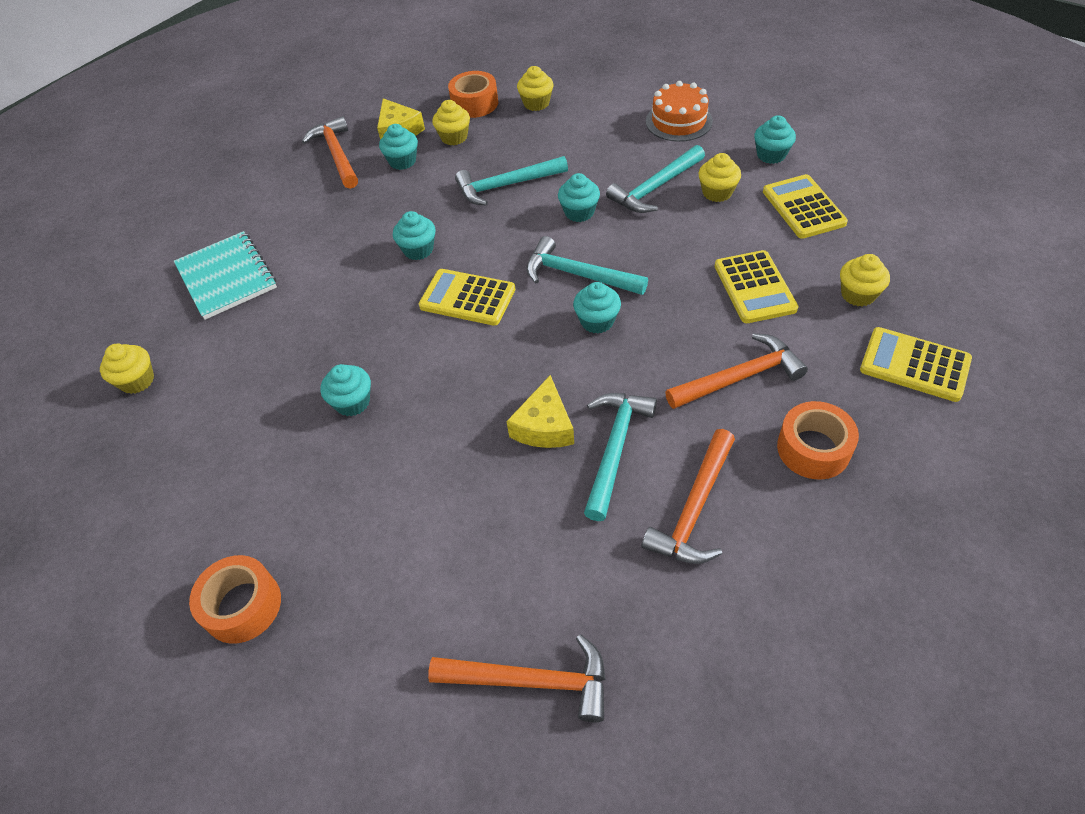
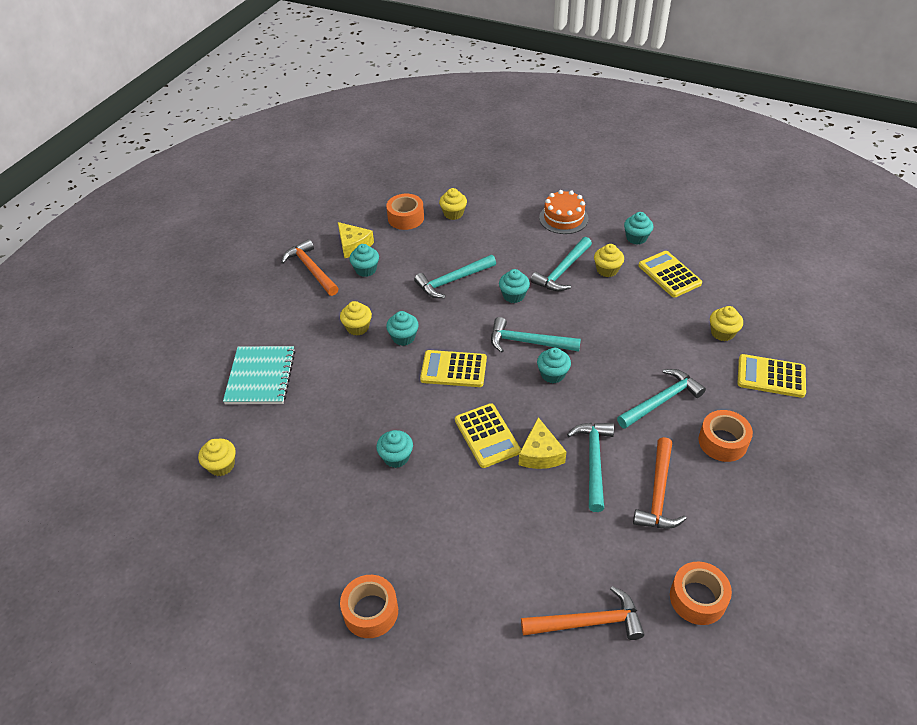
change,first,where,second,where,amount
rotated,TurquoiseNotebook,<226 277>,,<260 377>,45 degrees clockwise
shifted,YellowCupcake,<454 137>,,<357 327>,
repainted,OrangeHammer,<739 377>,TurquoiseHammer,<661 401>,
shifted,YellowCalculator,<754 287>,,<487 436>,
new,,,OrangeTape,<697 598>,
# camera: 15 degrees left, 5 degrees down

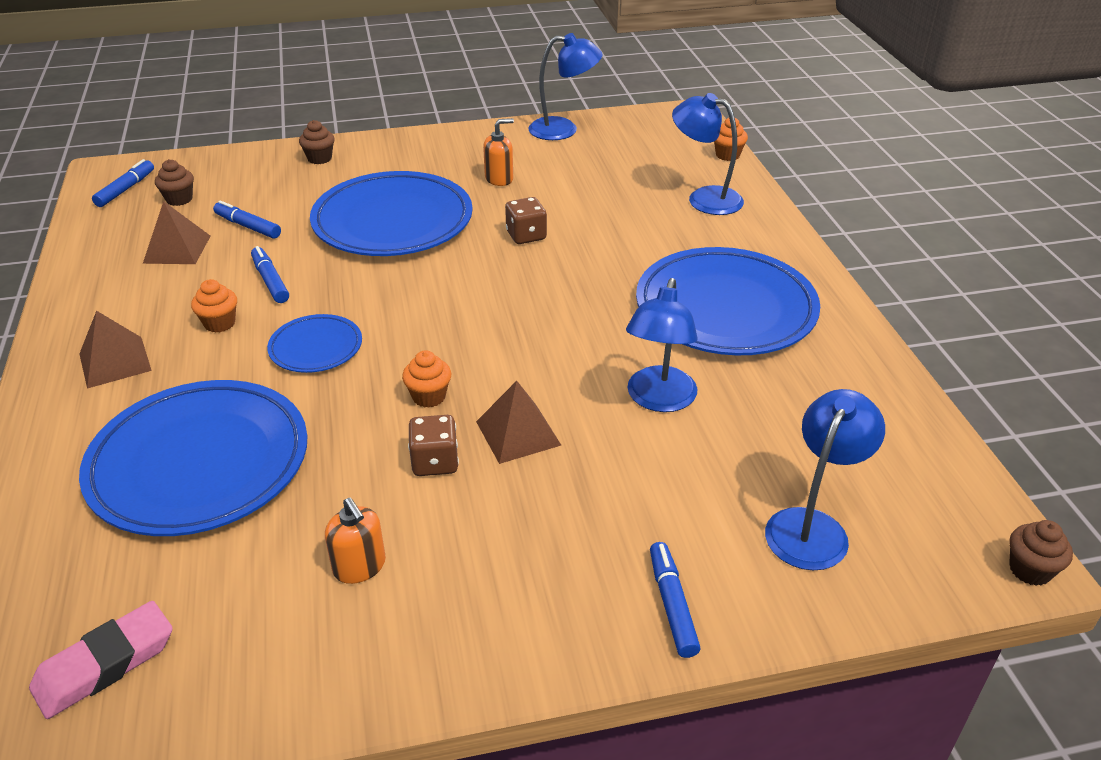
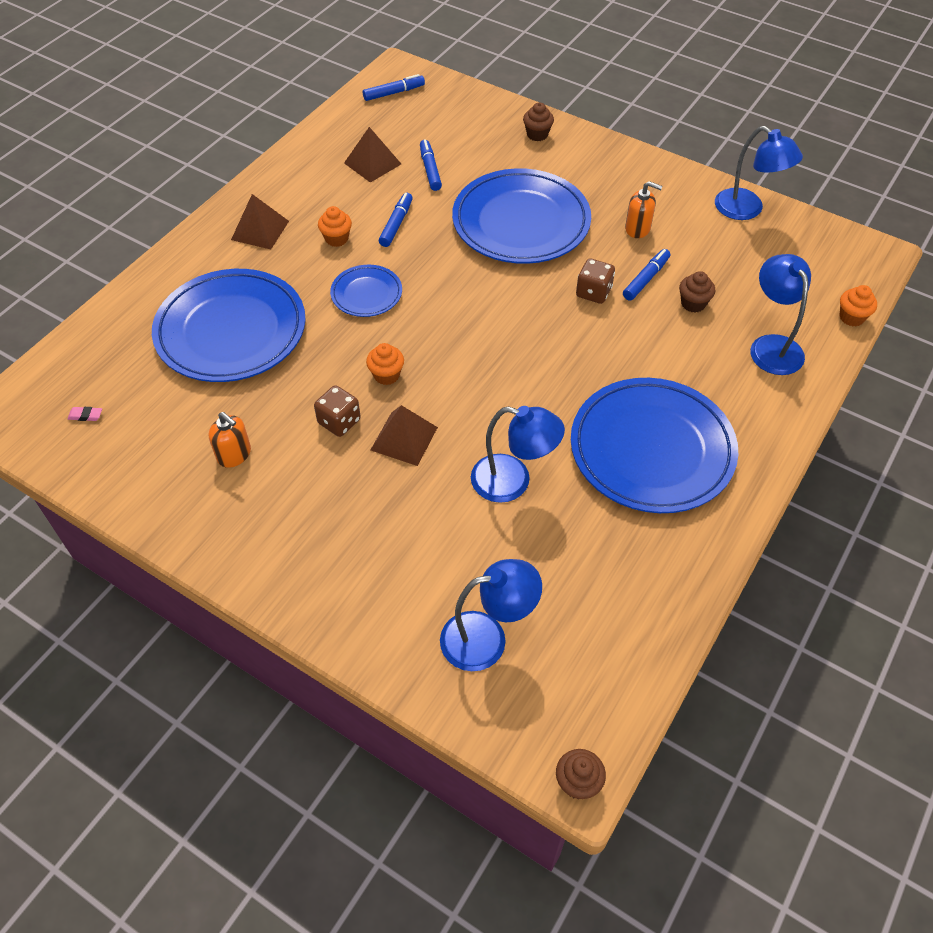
change,first,where,second,where,amount
scaled,PinkEraser,<105 665>,,<85 415>,x0.42
shifted,BrownCupcake,<179 199>,,<693 304>,
rotated,OrangeSoapDispenser,<359 566>,,<234 454>,60 degrees counterclockwise
rotated,BlueLamp,<658 400>,,<513 481>,135 degrees counterclockwise
shifted,BlueMarker,<672 605>,,<646 279>,
# camera: 45 degrees right, 15 degrees up

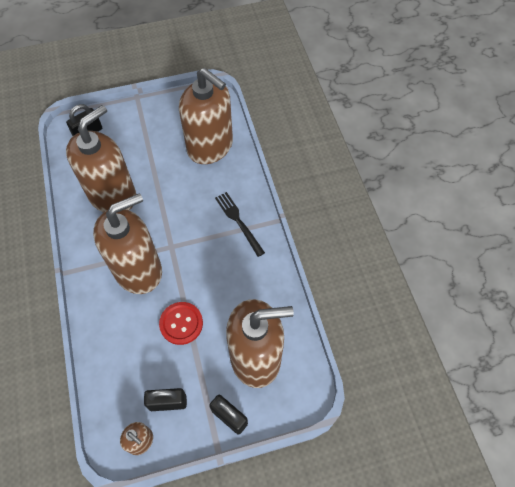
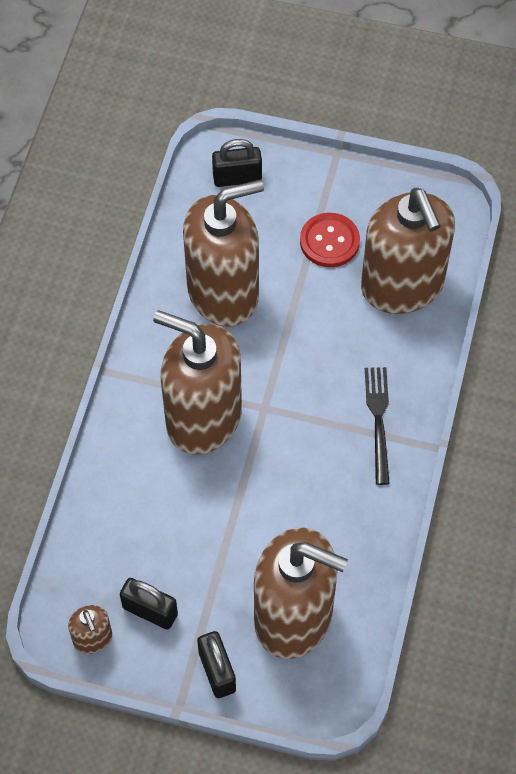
change,first,where,second,where,amount
rotated,BrownSoapDispenser,<138 270>,,<203 418>,150 degrees counterclockwise
shifted,RedButton,<181 323>,,<329 241>,
# camera: 30 degrees right, 0 degrees up

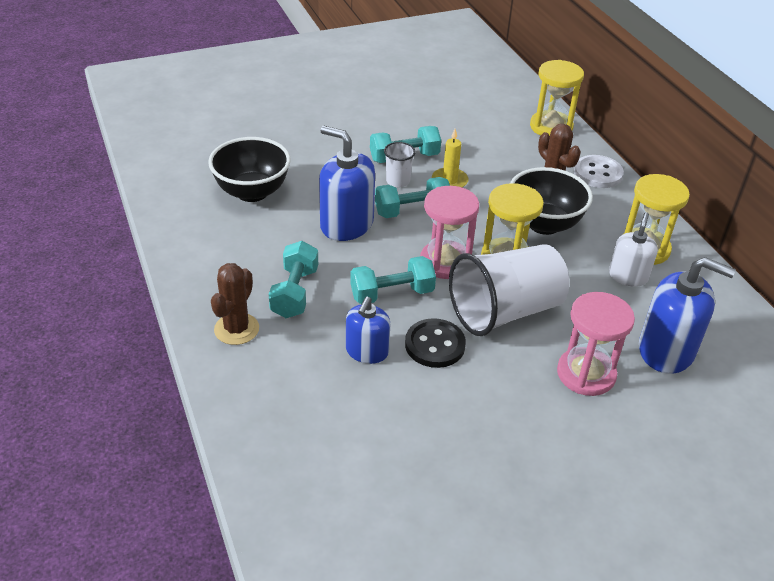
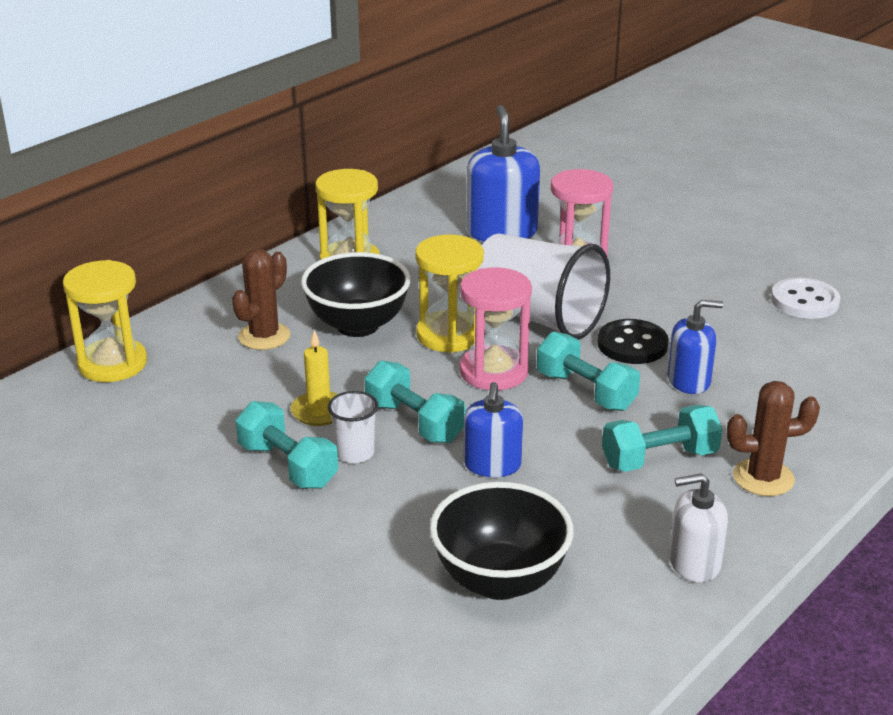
change,first,where,second,where,amount
scaled,BlueSoapDispenser,<346 224>,,<492 465>,x0.62
shifted,WhiteButton,<598 173>,,<804 301>,
shifted,WhiteSoapDispenser,<628 276>,,<694 563>,
# camera: 115 degrees left, 10 degrees down

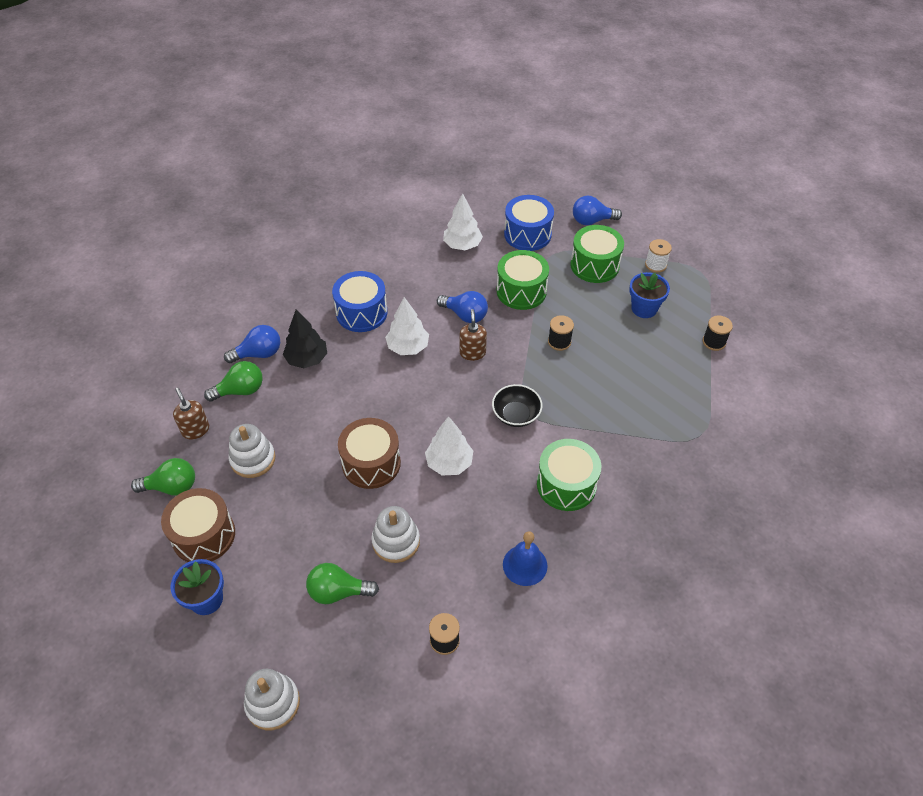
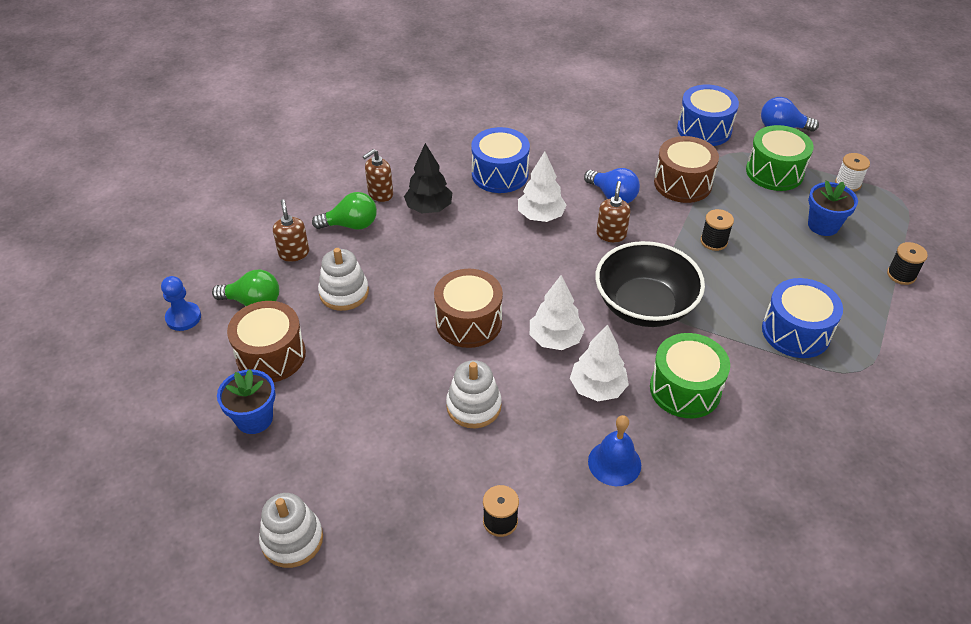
change,first,where,second,where,amount
swapped,BlueLightBulb,<259 354>,BrownSoapDispenser,<380 194>,
gone,GreenLightBulb,<338 592>,,,
shifted,WhiteTree,<462 245>,,<597 388>,
scaled,BlackBowl,<516 415>,,<644 305>,x1.82
repainted,GreenDrum,<521 291>,BrownDrum,<682 183>,
new,,,BluePawn,<183 317>,
new,,,BlueDrum,<796 332>,
# camera: 15 degrees right, 5 degrees down

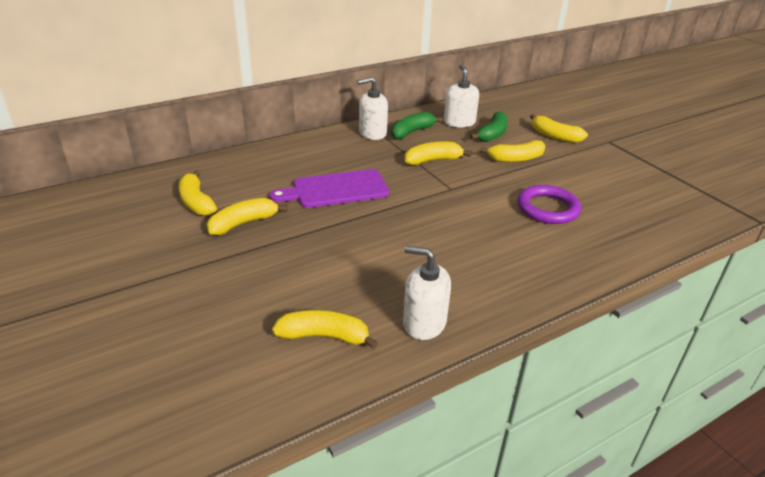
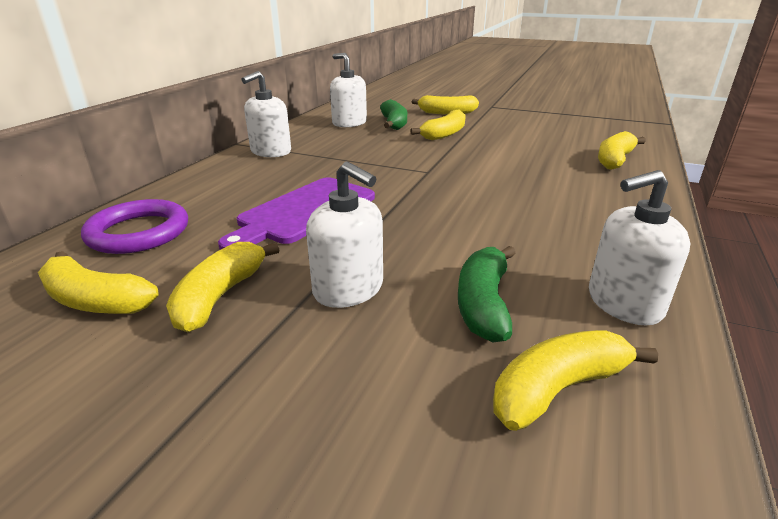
change,first,where,second,where,amount
shifted,GreenBanana,<412 132>,,<483 304>,
shifted,YellowBanana,<433 160>,,<614 160>,
shifted,PurpleRing,<547 208>,,<138 232>,
new,,,WhiteSoapDispenser,<348 289>,
# camera: 35 degrees left, 5 degrees down

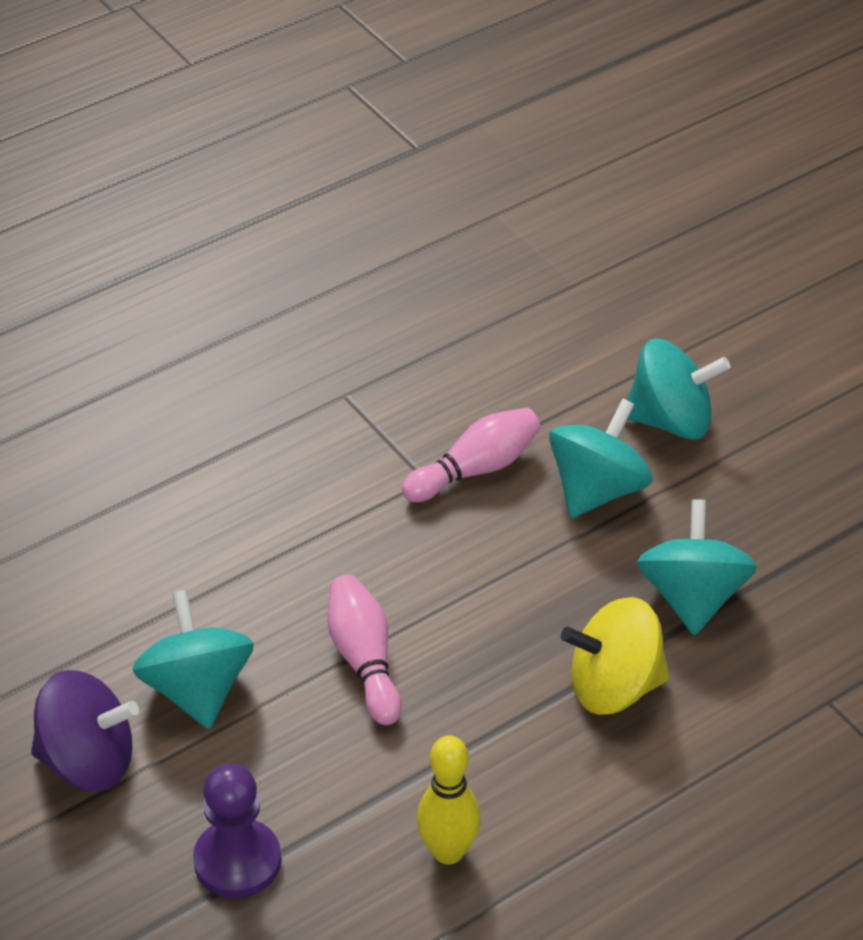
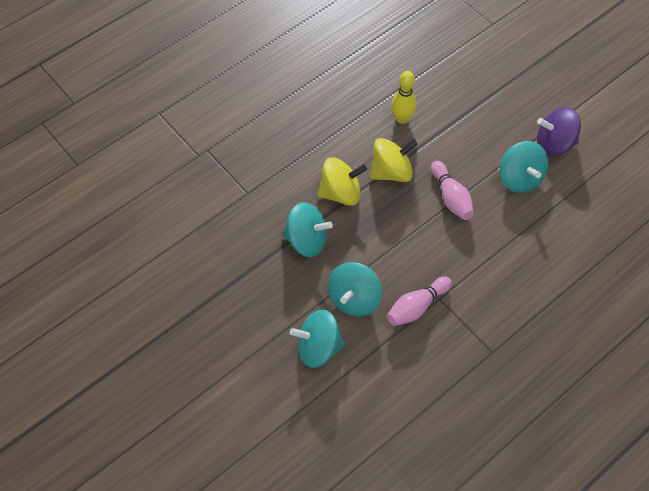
change,first,where,second,where,amount
gone,PurplePawn,<237 861>,,,
rotated,TurquoiseSpinningTop,<692 597>,,<307 240>,75 degrees counterclockwise
new,,,YellowSpinningTop,<391 172>,
# camera: 175 degrees right, 15 degrees up

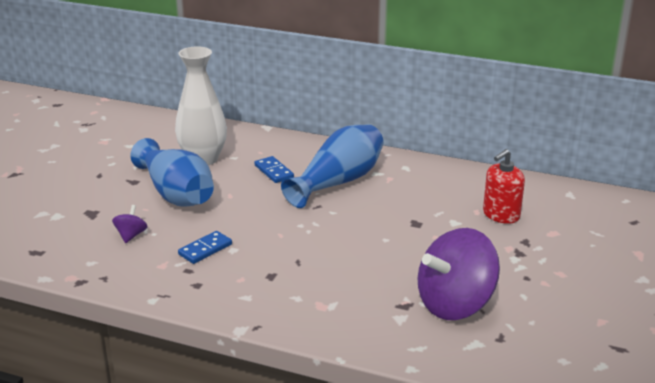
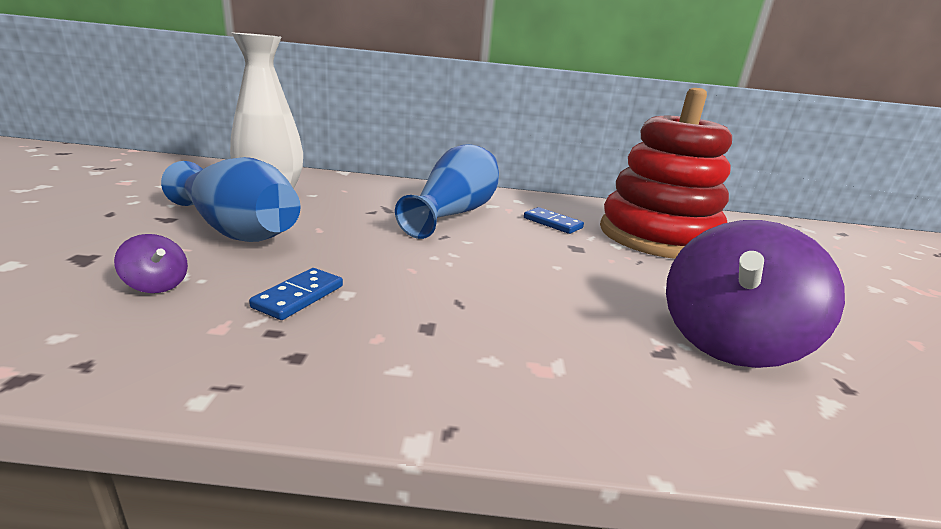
change,first,where,second,where,amount
rotated,PurpleSpinningTop,<131 235>,,<157 285>,135 degrees clockwise
shifted,BlueDomino,<274 171>,,<552 223>,
swapped,RedSoapDispenser,<501 215>,RedStackingToy,<657 236>,
# camera: 20 degrees left, 5 degrees down

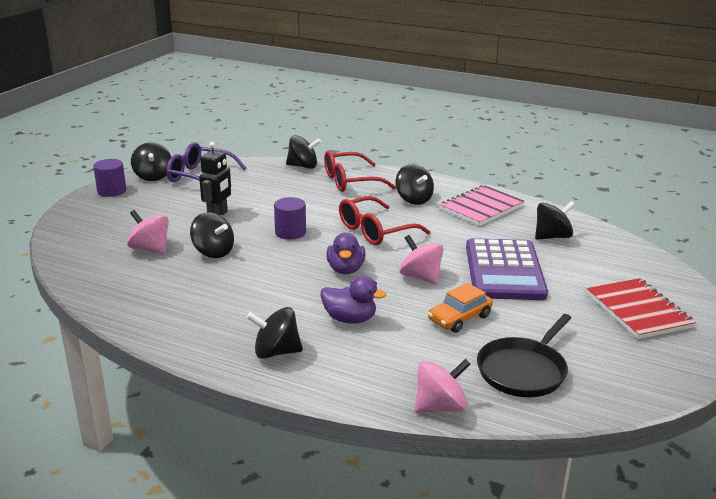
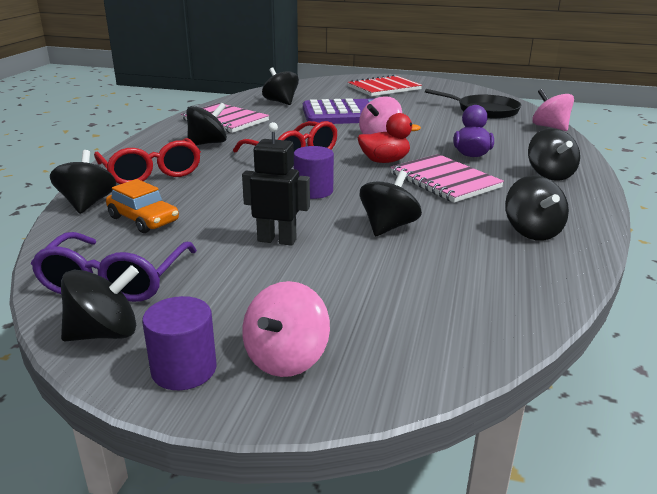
change,first,where,second,where,amount
shifted,PinkSpinningTop,<150 249>,,<286 358>,
repainted,PurpleDuck,<345 269>,RedDuck,<384 161>,
shifted,OrangeCar,<459 318>,,<143 219>,
new,,,PinkNotebook,<445 180>,
new,,,BlackSpinningTop,<532 231>,
# camera: 100 degrees left, 0 degrees up

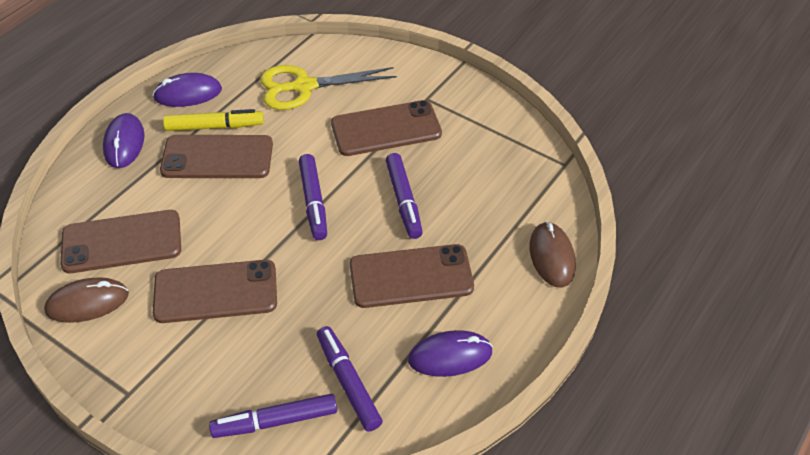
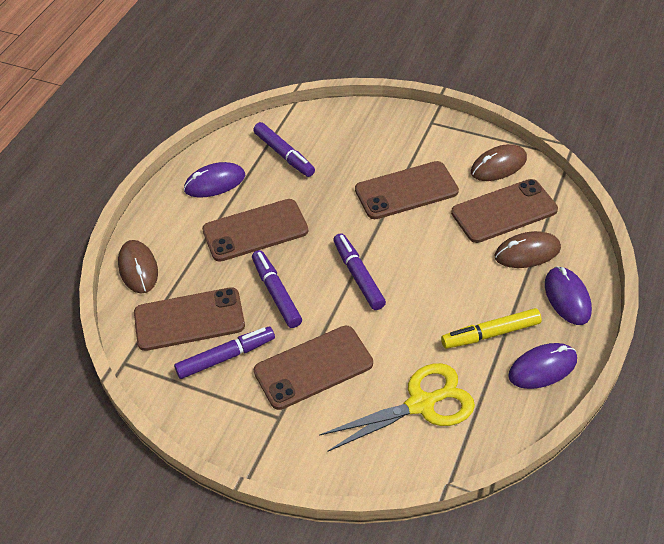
change,first,where,second,where,amount
shifted,BrownPhone,<217 157>,,<189 319>,
shifted,PurpleMarker,<275 421>,,<226 357>,
new,,,BrownMouse,<527 253>,
# camera: 170 degrees right, 0 degrees up

